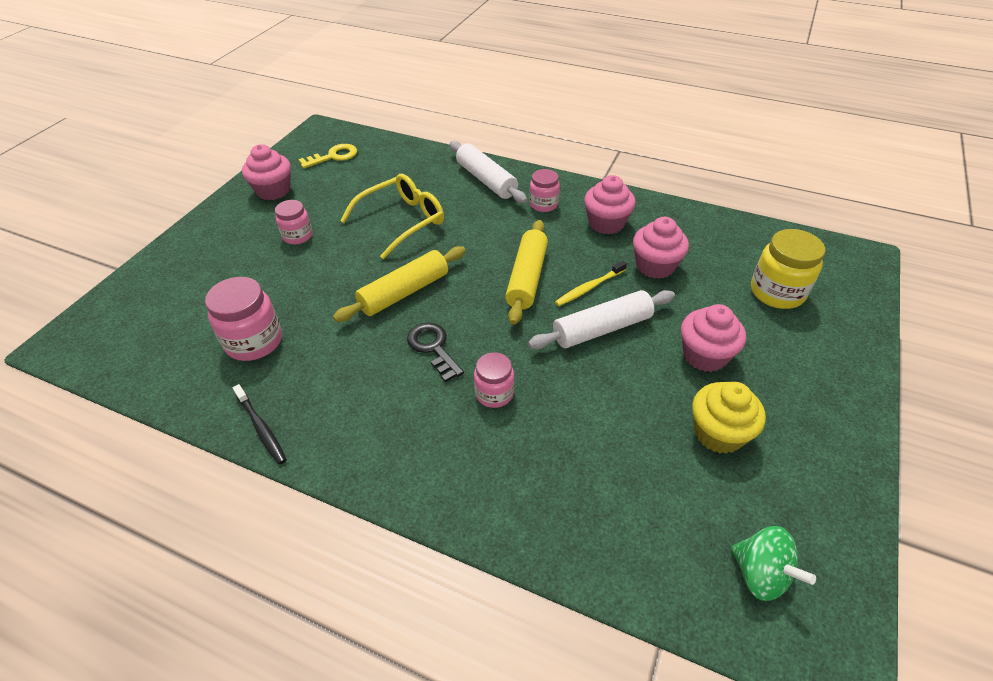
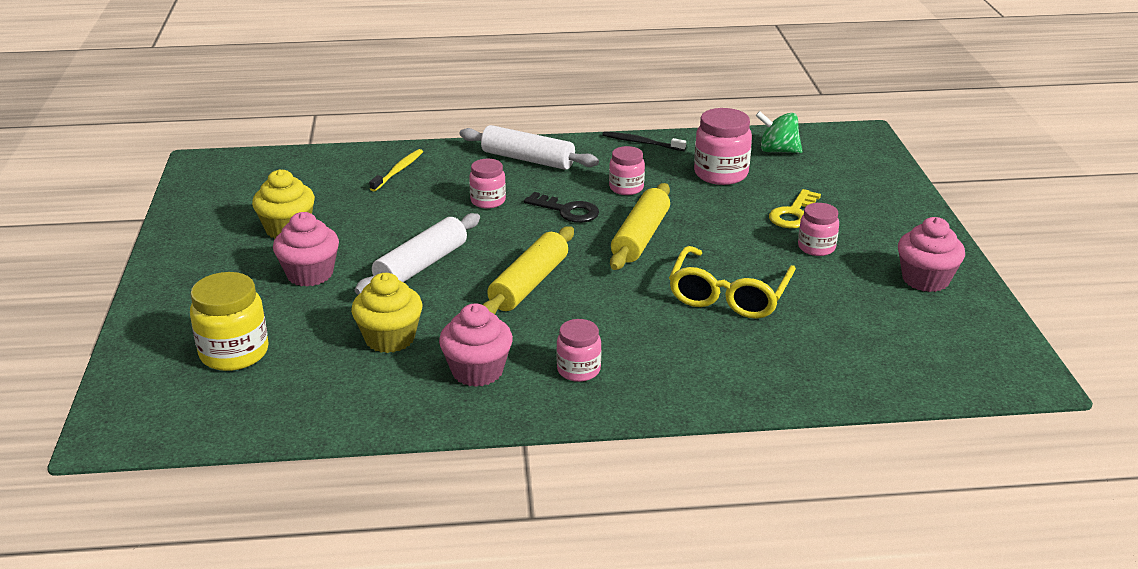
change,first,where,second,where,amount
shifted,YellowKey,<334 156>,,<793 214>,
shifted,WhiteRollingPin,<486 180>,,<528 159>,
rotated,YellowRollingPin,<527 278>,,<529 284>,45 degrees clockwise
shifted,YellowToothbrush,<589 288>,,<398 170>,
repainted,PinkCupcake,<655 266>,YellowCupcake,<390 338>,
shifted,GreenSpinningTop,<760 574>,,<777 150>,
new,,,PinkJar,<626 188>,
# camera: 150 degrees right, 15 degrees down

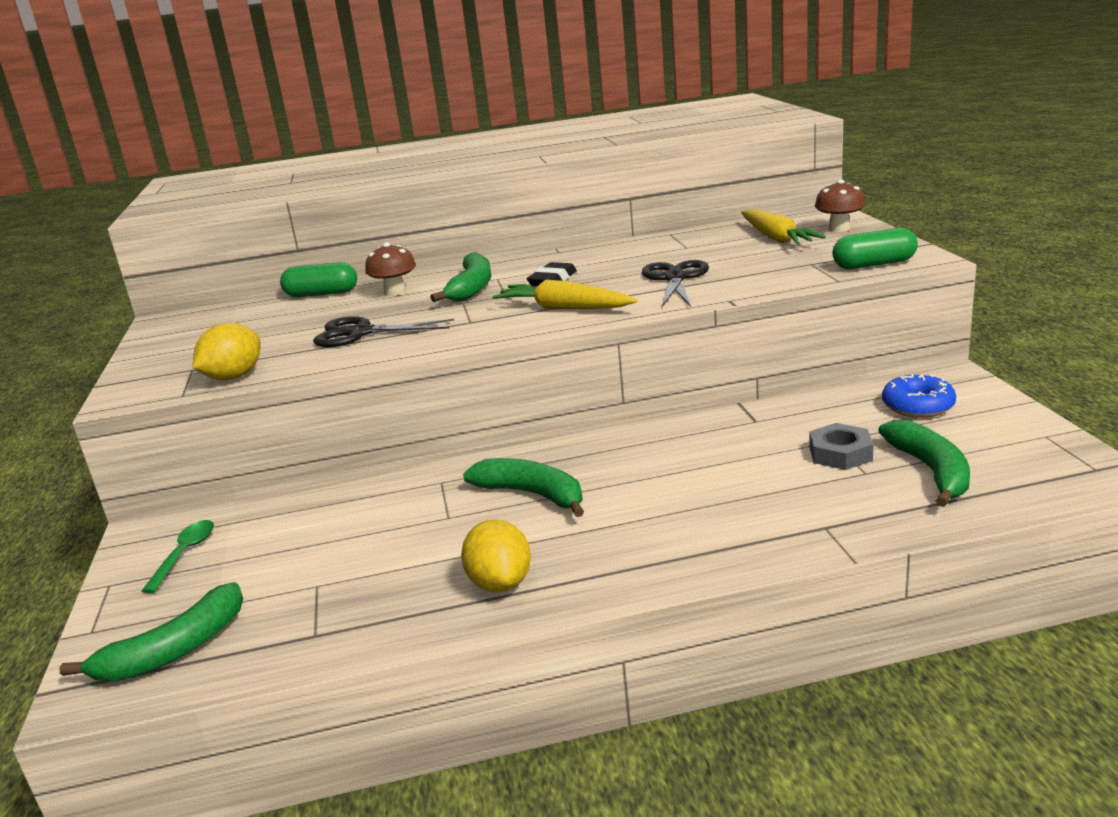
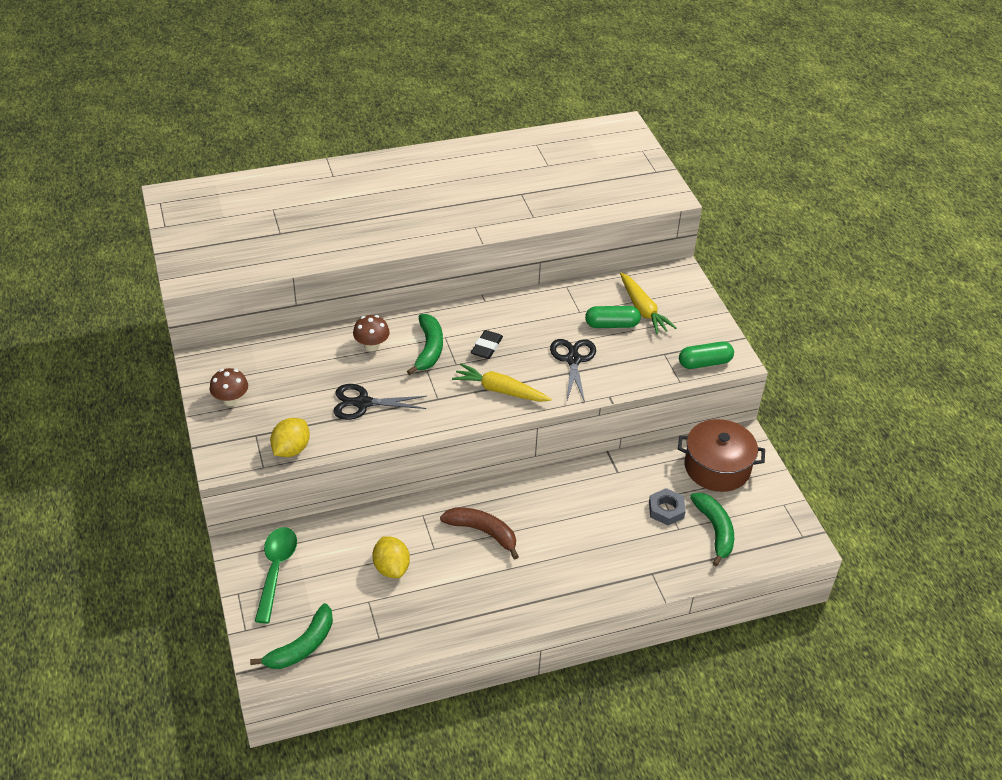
change,first,where,second,where,amount
scaled,GreenSpoon,<185 554>,,<276 570>,x1.63
shifted,GreenCapsule,<321 294>,,<612 325>,
shifted,YellowLemon,<500 583>,,<391 568>,
repainted,GreenBanana,<532 494>,BrownBanana,<483 532>,
shifted,BrownMushroom,<839 228>,,<231 400>,
swapped,BlueDonut,<918 406>,BrownPot,<717 467>,
# camera: 10 degrees left, 20 degrees up

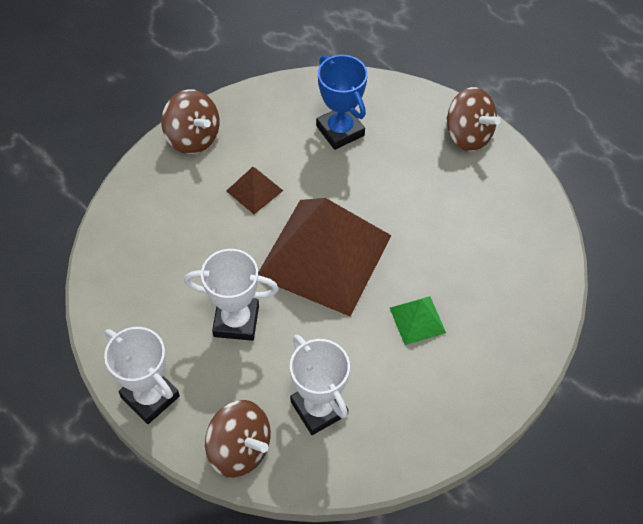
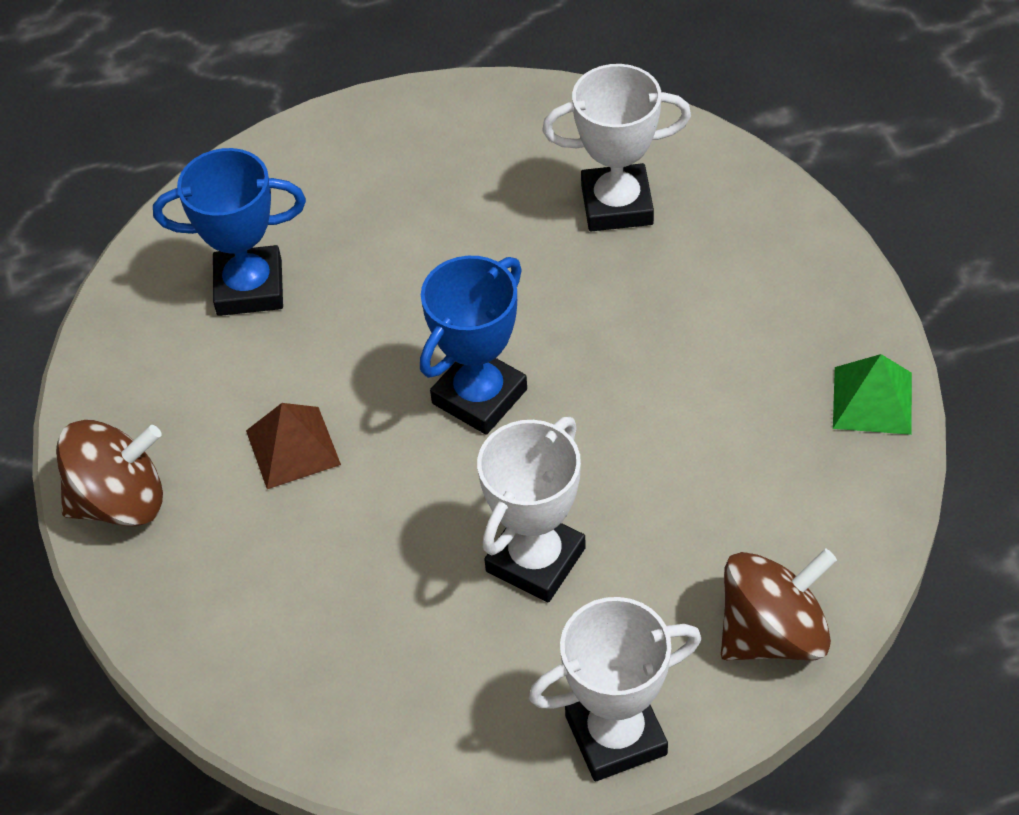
change,first,where,second,where,amount
swapped,BrownPyramid,<324 256>,BlueTrophy,<479 396>,
shifted,WhiteTrophy,<319 408>,,<617 205>,
shifted,GreenPyramid,<417 320>,,<872 400>,
gone,BrownSpinningTop,<468 135>,,,
# camera: 60 degrees left, 5 degrees down

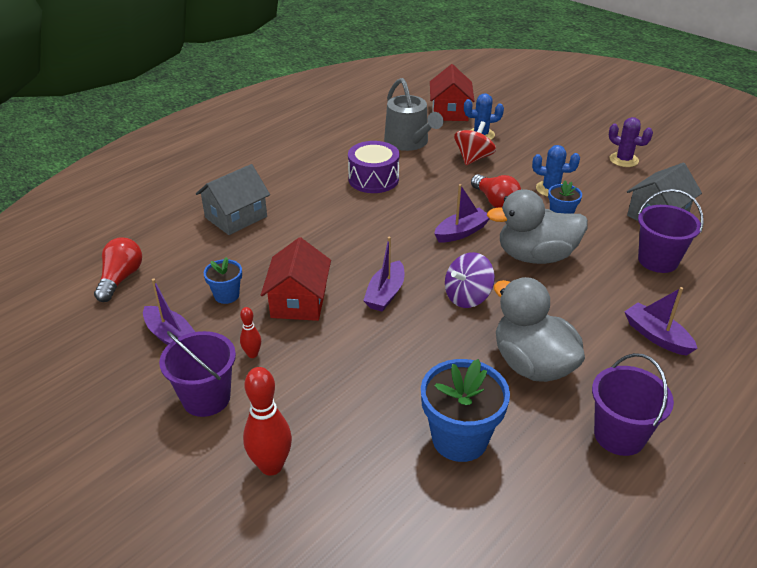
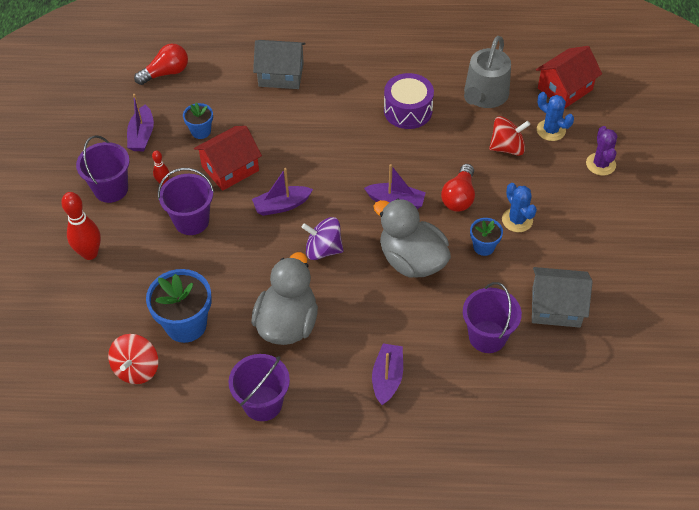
change,first,where,second,where,amount
shifted,PurpleCactus,<623 160>,,<600 164>,
new,,,RedSpinningTop,<137 369>,
new,,,PurpleBucket,<191 221>,
# camera: 50 degrees right, 15 degrees up

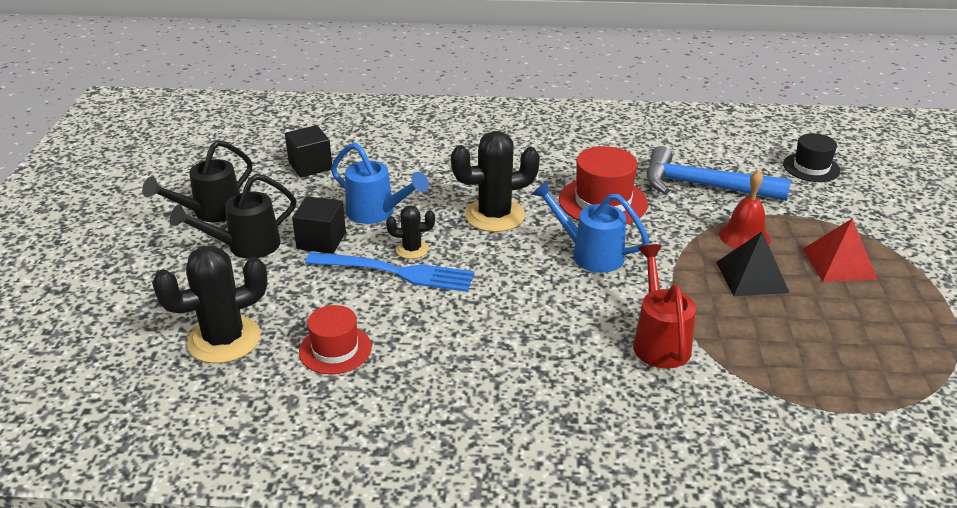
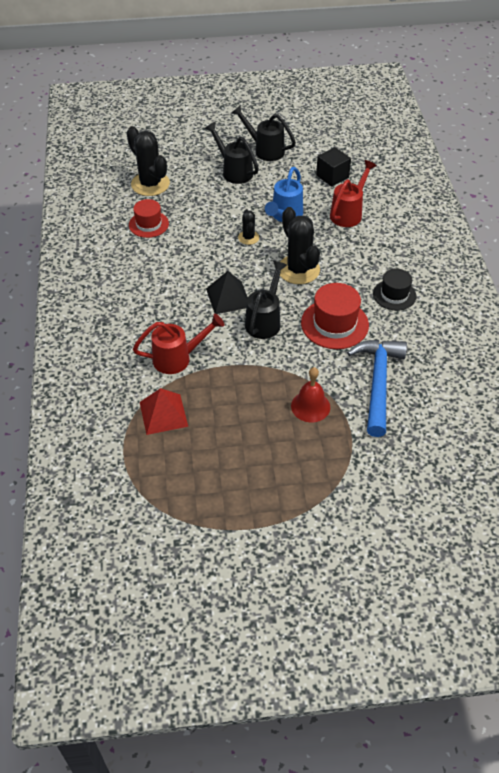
change,first,where,second,where,amount
gone,BlackCube,<321 240>,,,
gone,BlueFork,<396 272>,,,
repainted,BlueWateringCan,<589 254>,BlackWateringCan,<265 320>,
shifted,BlackPyramid,<752 277>,,<228 297>,
shifted,BlackHat,<811 167>,,<394 295>,
shifted,RedPyramid,<839 263>,,<163 414>,
new,,,RedWateringCan,<348 213>,
# camera: 80 degrees right, 15 degrees up

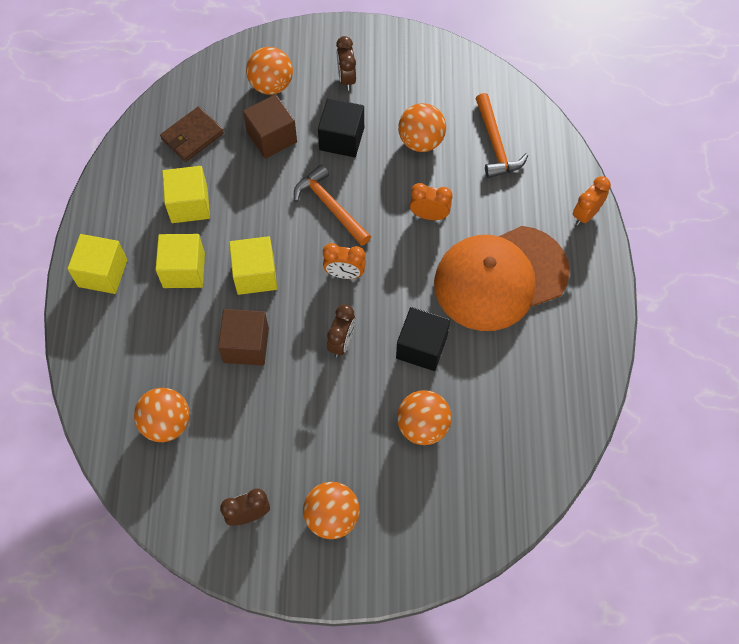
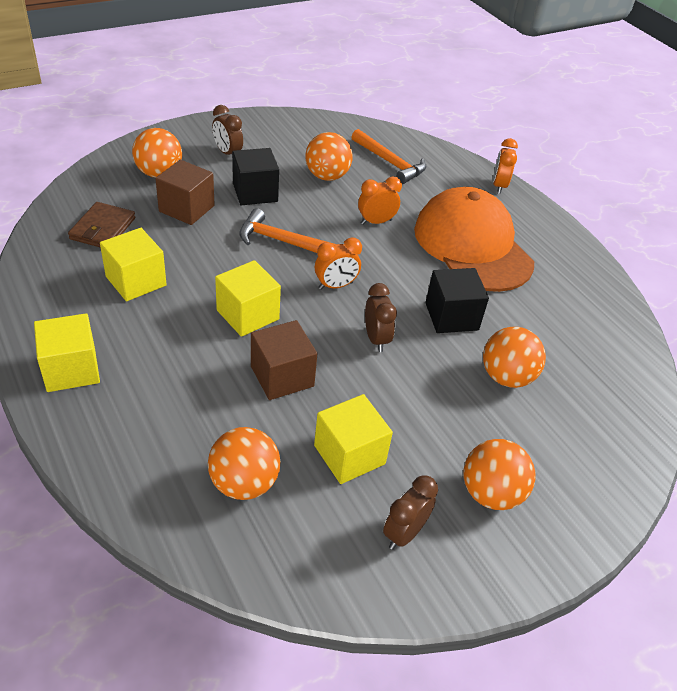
change,first,where,second,where,amount
shifted,YellowCube,<184 270>,,<349 454>,
rotated,OrangeCap,<500 278>,,<472 246>,120 degrees clockwise
# camera: 35 degrees left, 20 degrees down

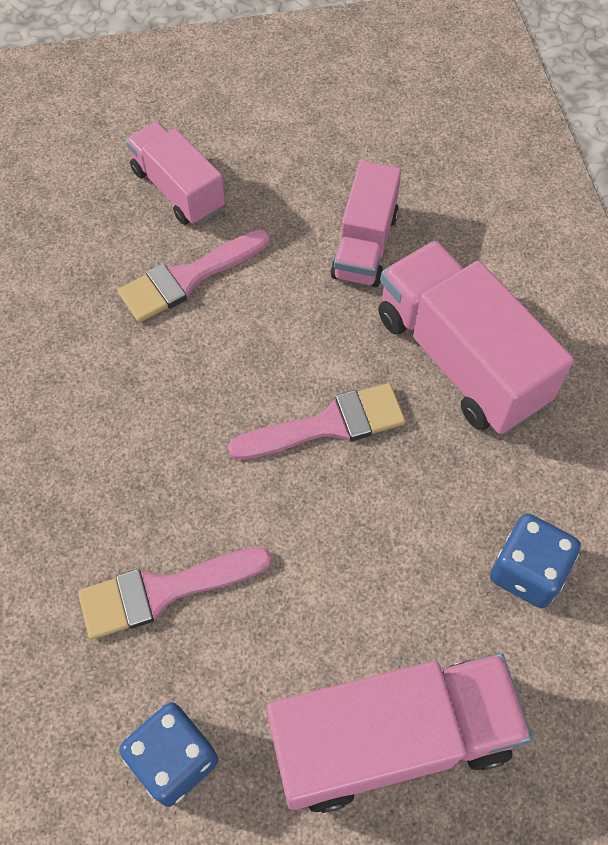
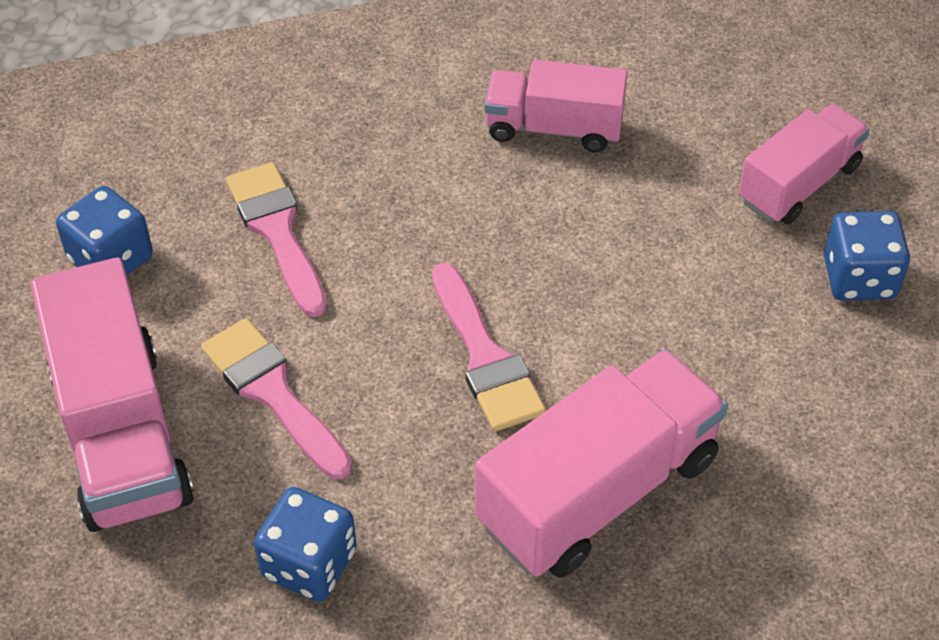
change,first,where,second,where,amount
shifted,PinkBrush,<188 278>,,<273 393>,
shifted,PinkTruck,<365 245>,,<553 128>,
new,,,BlueDice,<859 278>,
# camera: 85 degrees right, 10 degrees down

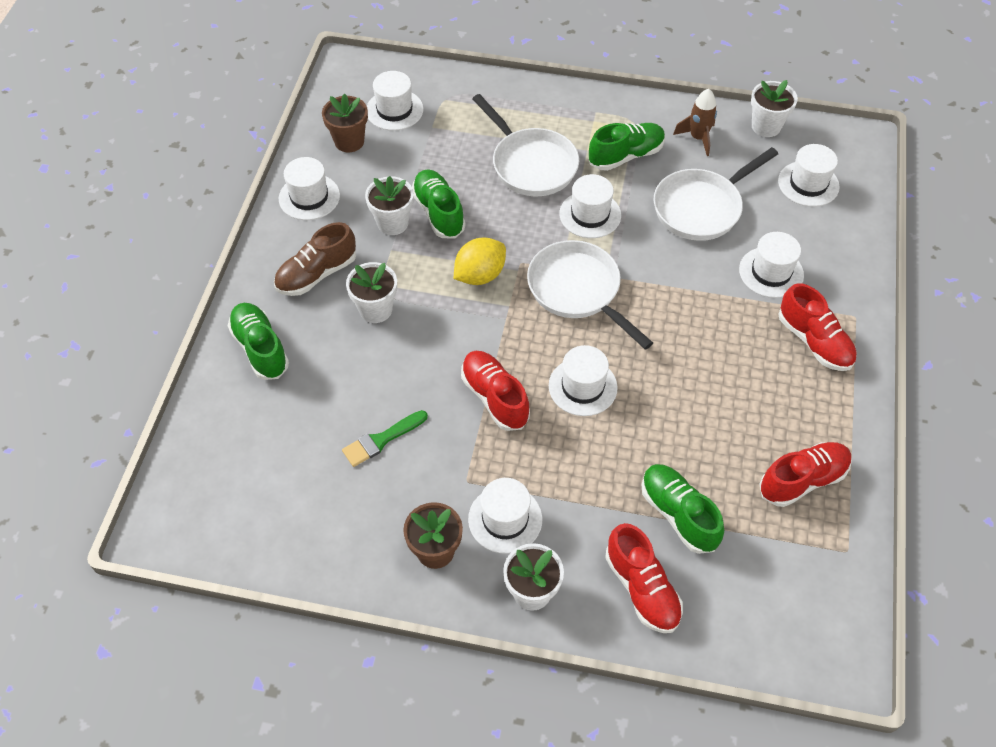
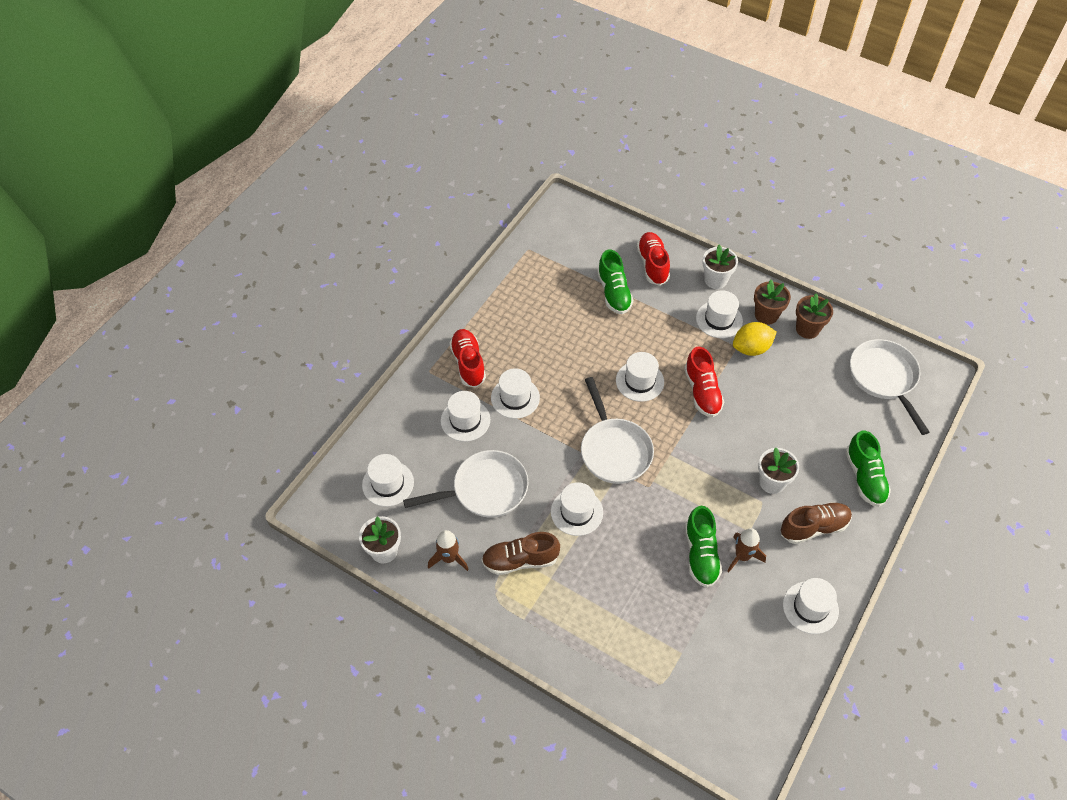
change,first,where,second,where,amount
shifted,BrownFlowerPot,<349 141>,,<807 329>,
gone,GreenBrush,<381 440>,,,
swapped,WhiteFlowerPot,<392 223>,BrownRocket,<742 556>,
shifted,WhiteHat,<394 110>,,<515 398>,
shifted,YellowLemon,<480 275>,,<751 348>,
shifted,WhitePan,<531 164>,,<884 378>,
repainted,GreenShoe,<626 156>,BrownShoe,<520 560>,
gone,RedShoe,<802 480>,,,
# camera: 160 degrees left, 0 degrees up

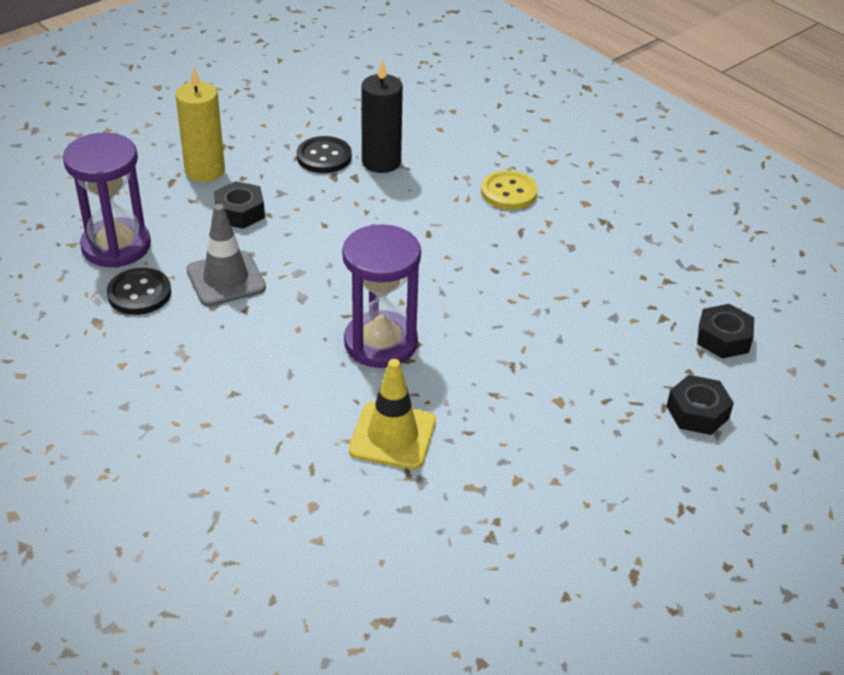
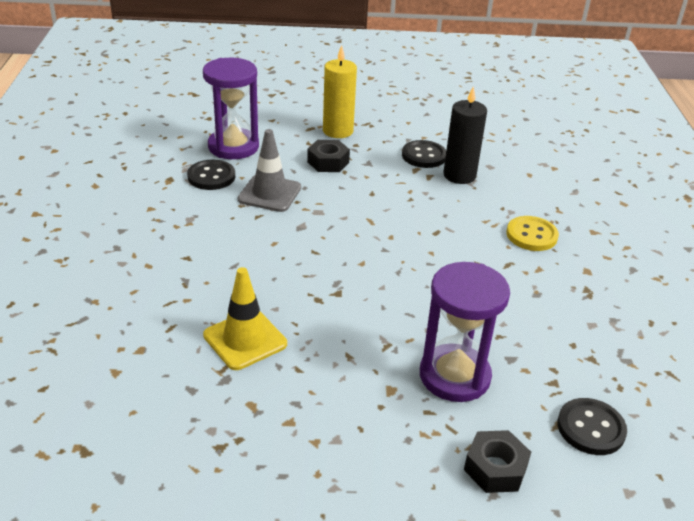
change,first,where,second,where,amount
shifted,PurpleHourglass,<381 343>,,<454 376>,
swapped,BlackNut,<723 338>,BlackButton,<591 428>,
# camera: 40 degrees right, 5 degrees down

